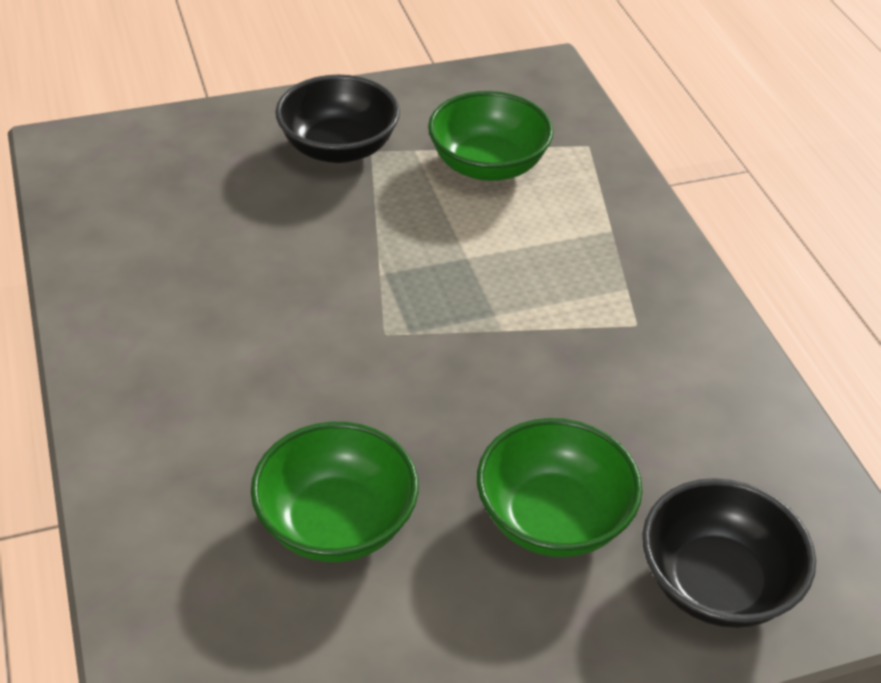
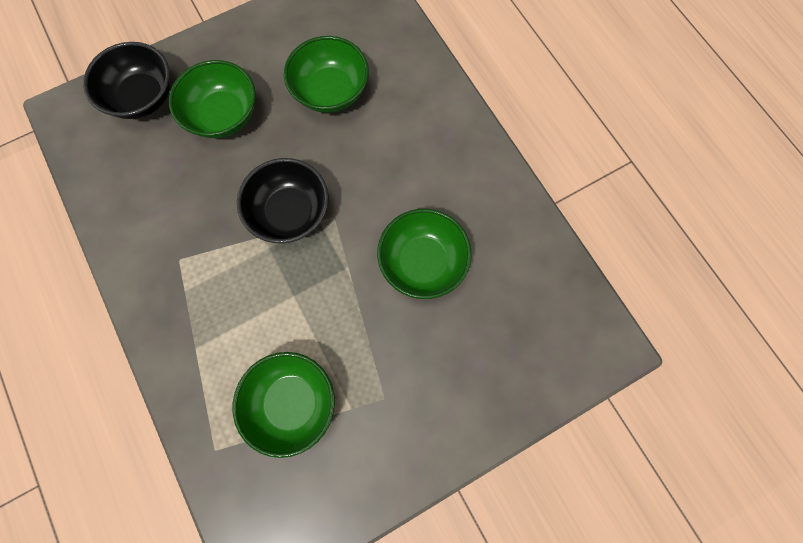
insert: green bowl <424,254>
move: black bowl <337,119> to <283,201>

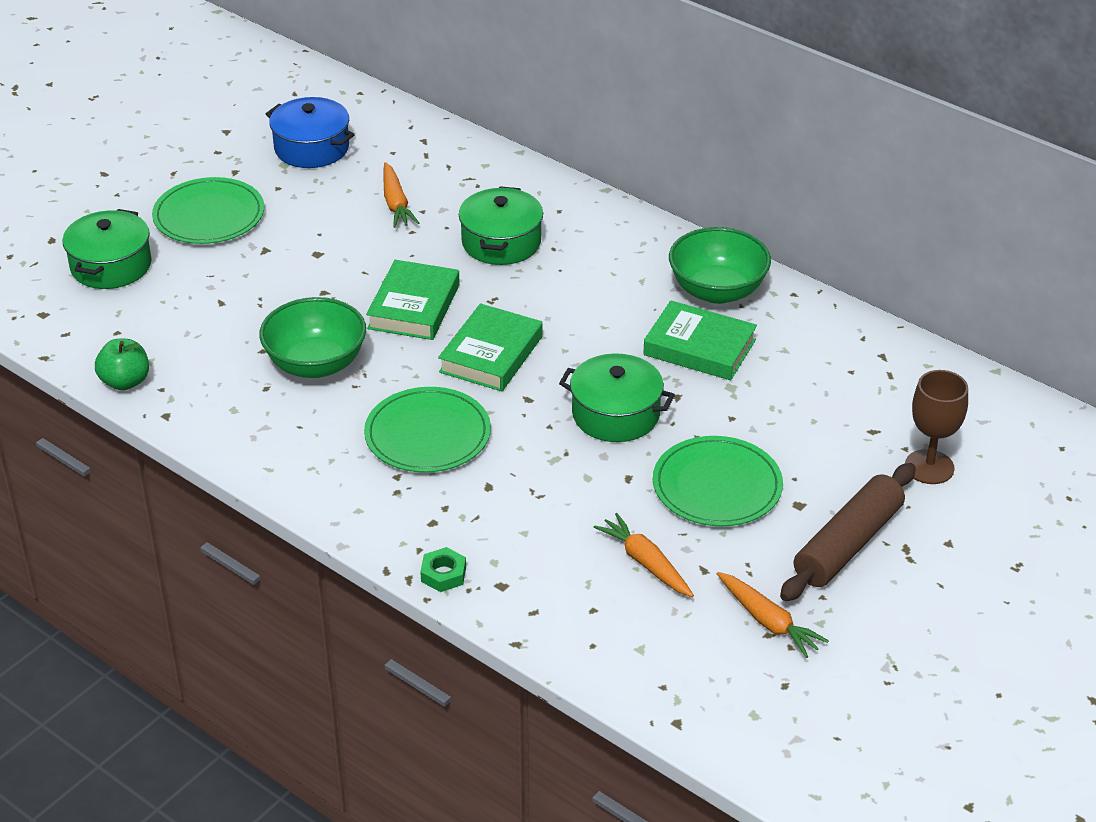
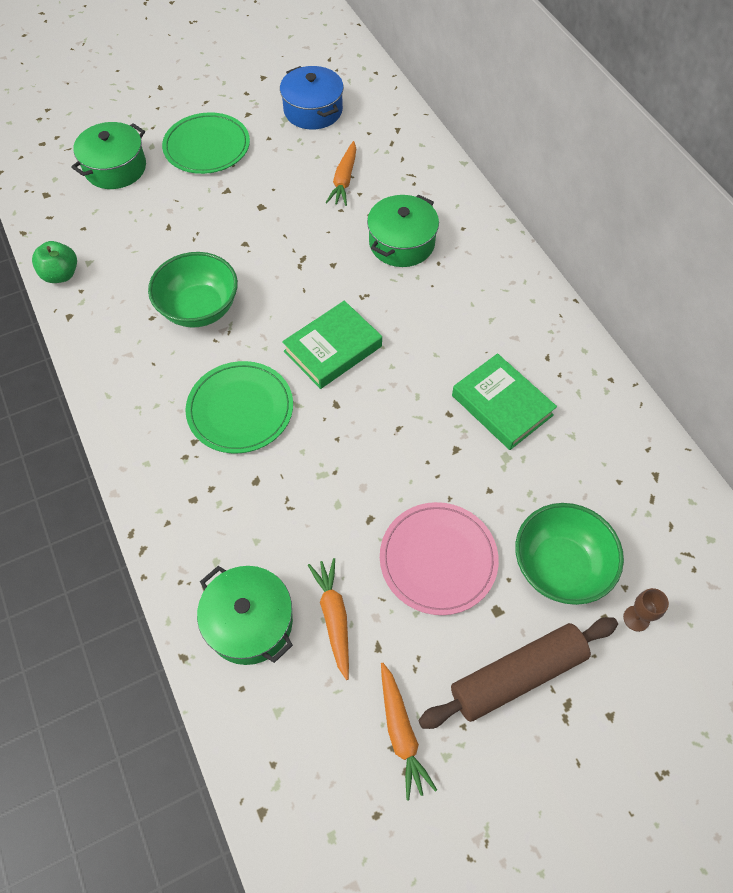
delete: green book <413,300>; green nut <443,569>
move: green pot <617,397> to <245,615>; green bowl <720,265> to <569,554>
recolor: green plate <718,481> to pink plate <439,558>
resize: brown goblet <936,427> = <646,610> x0.56

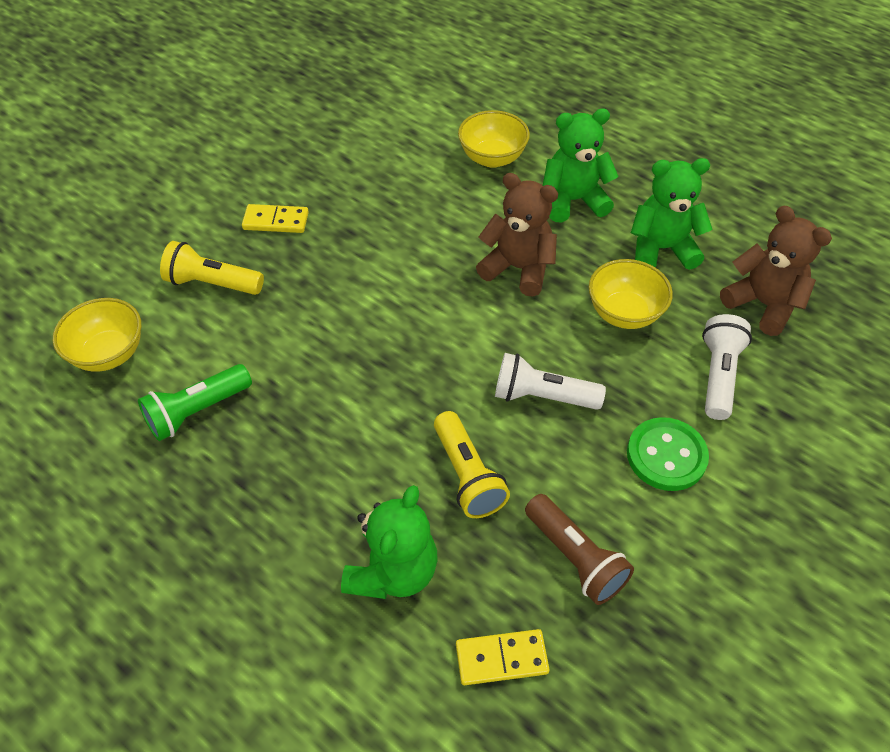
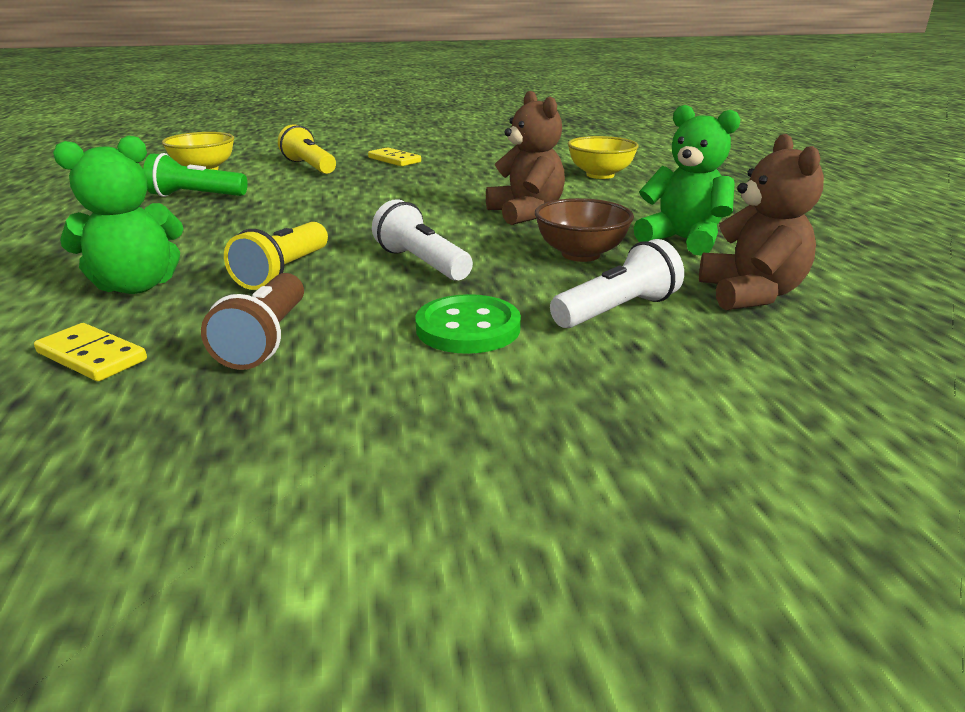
delete: green teddy bear <581,166>
recolor: yellow bowl <631,294> to brown bowl <584,230>

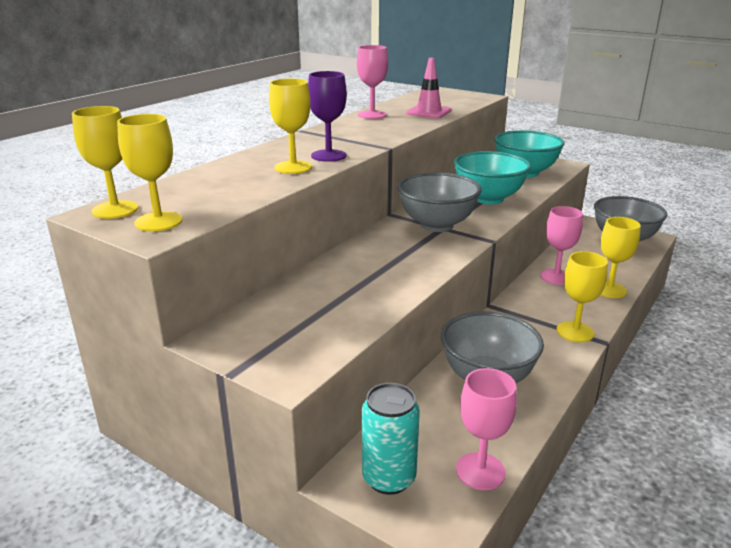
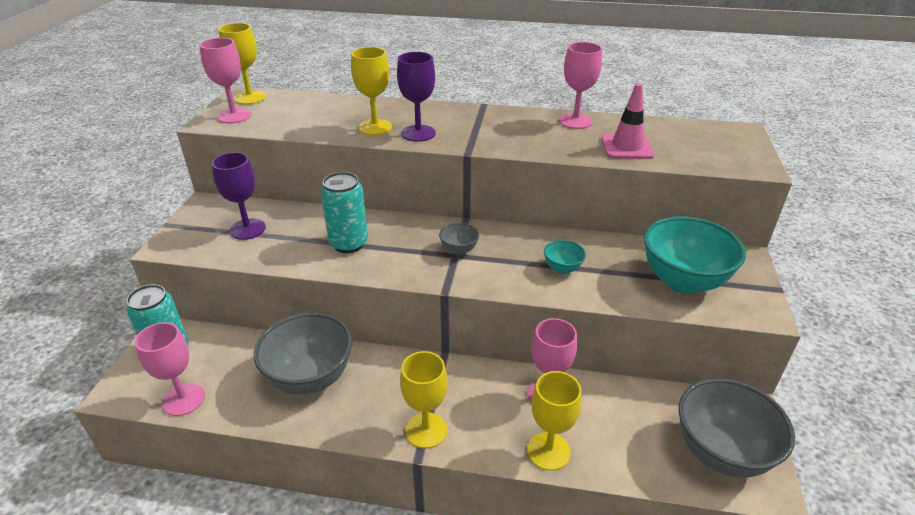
insert: purple goblet <239,196>; turquoise can <344,212>
recolor: yellow goblet <149,172> to pink goblet <225,81>
resize: grey bowl <439,202> = <459,239> x0.45; turquoise bowl <492,177> = <565,257> x0.45

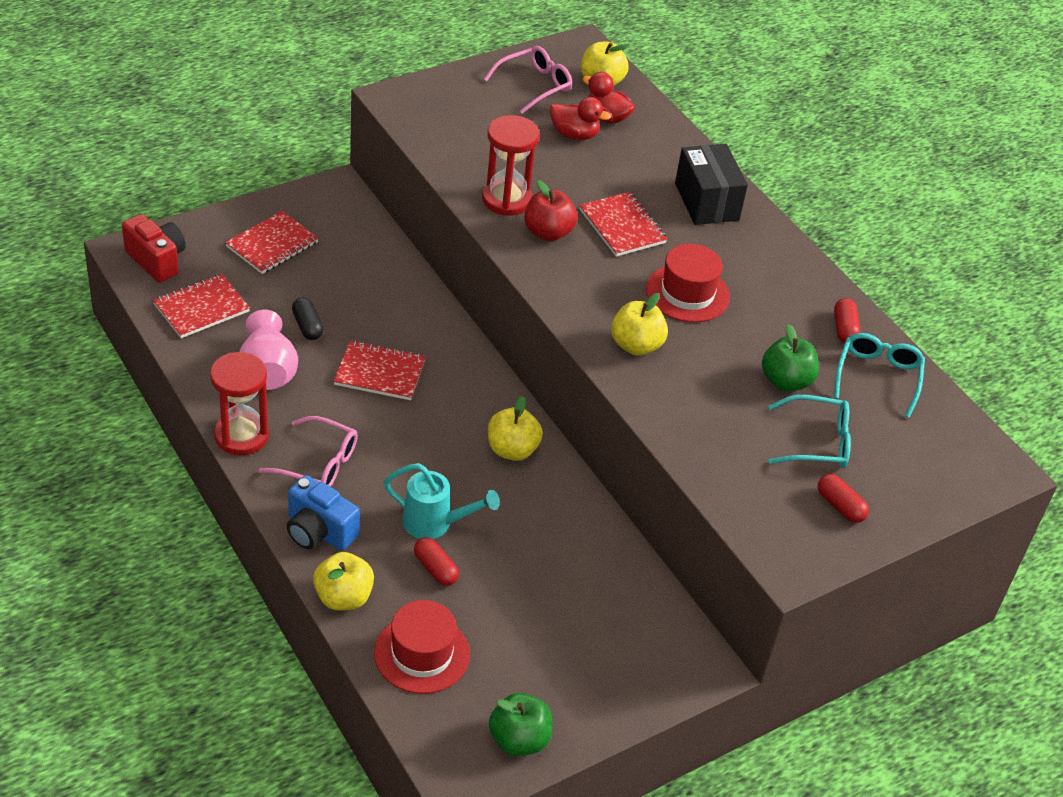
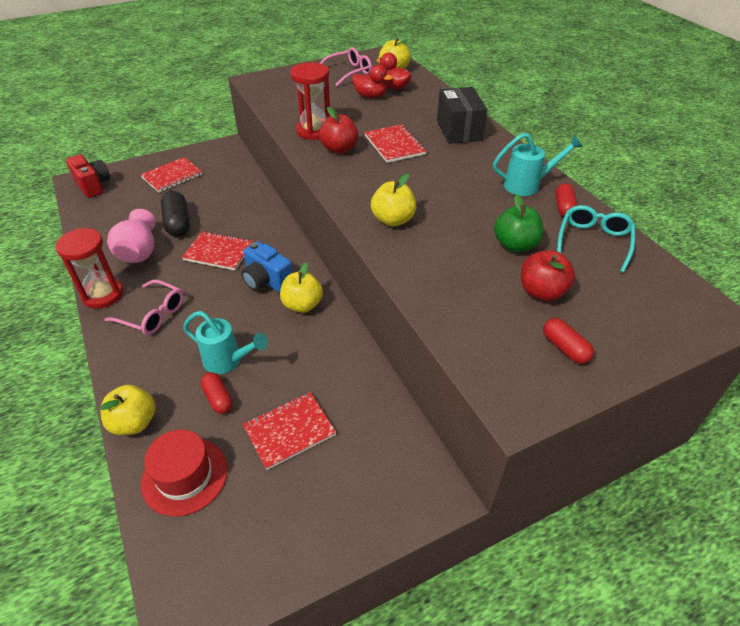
delete: green apple <520,724>; red hat <688,283>
insert: turquoise watering can <538,164>
move: red notebook <201,306> to <289,431>; blue camera <323,513> to <267,267>
replace: turquoise glasses <810,431> to red apple <548,275>
resize: black capsule <308,318> = <175,214> x1.62

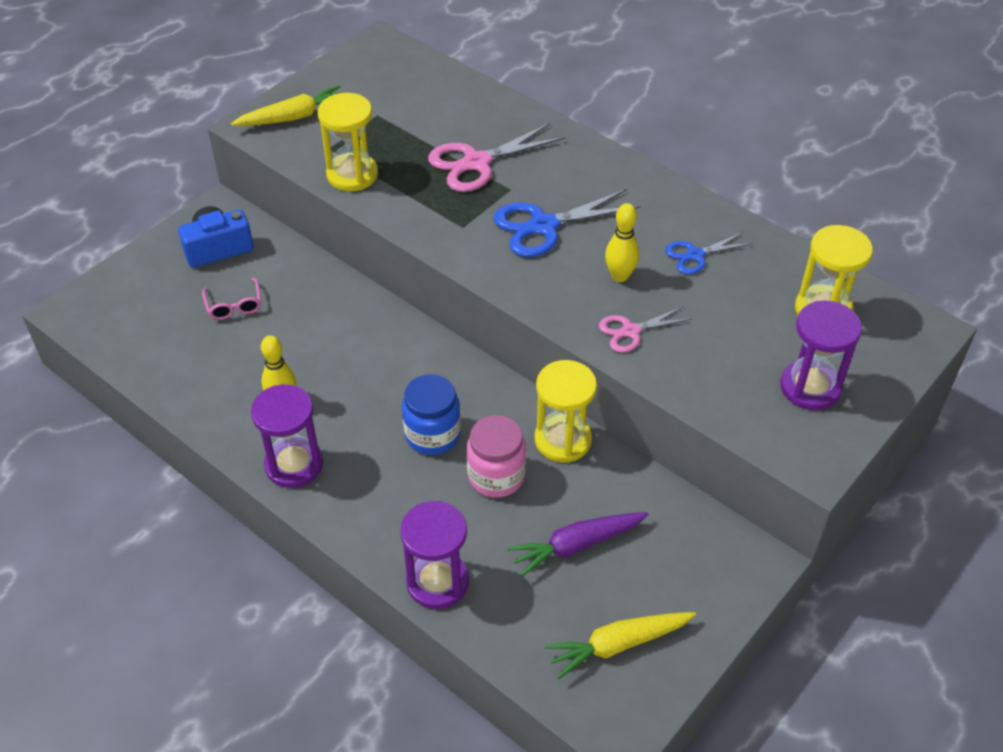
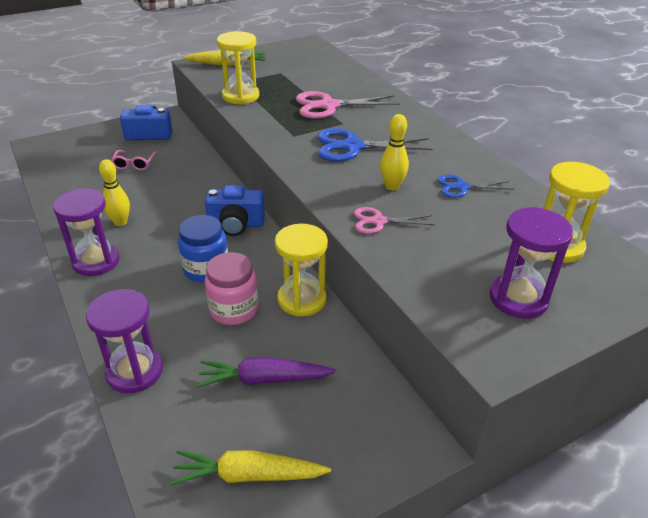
insert: blue camera <235,210>

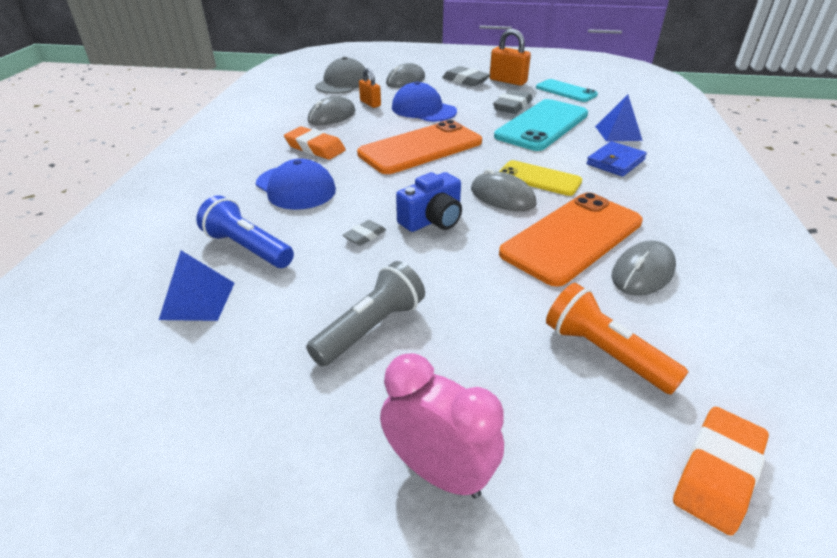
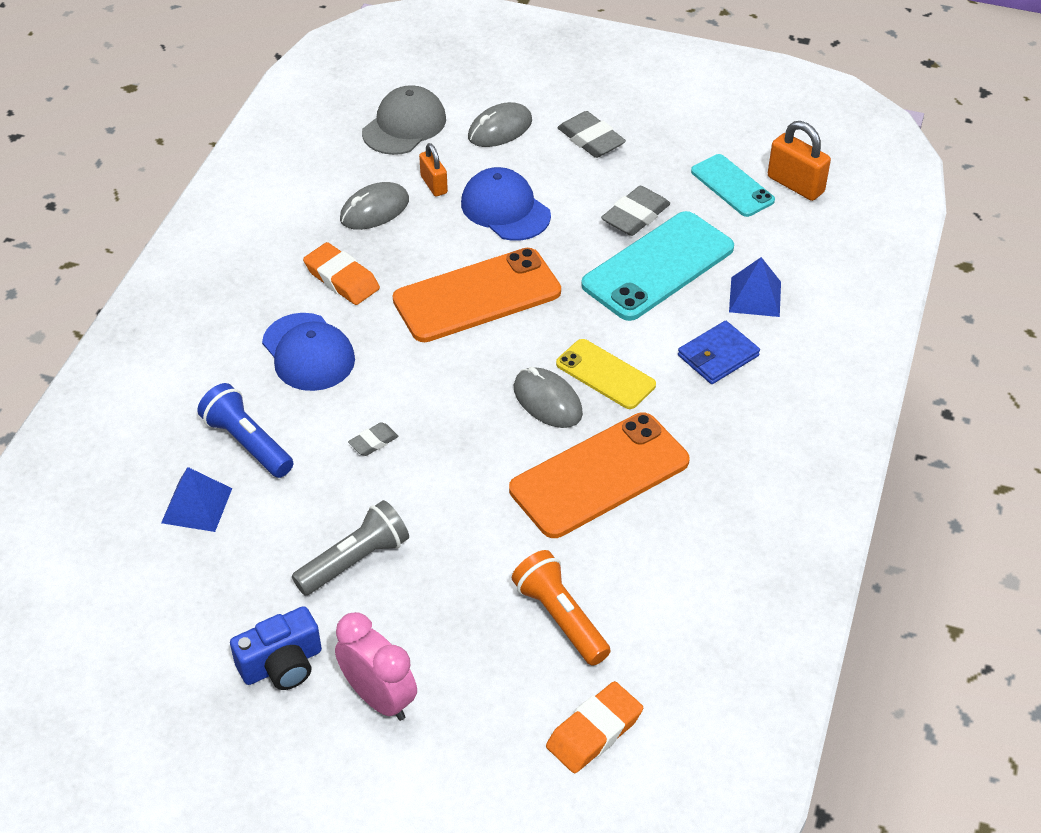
delete: grey mouse <644,268>
move: blue camera <429,202> to <276,648>; orange padlock <510,57> to <799,161>

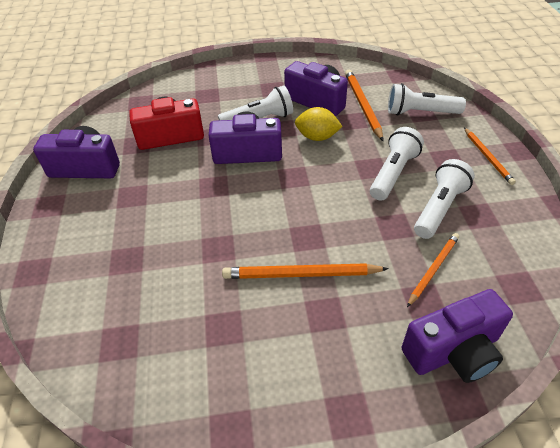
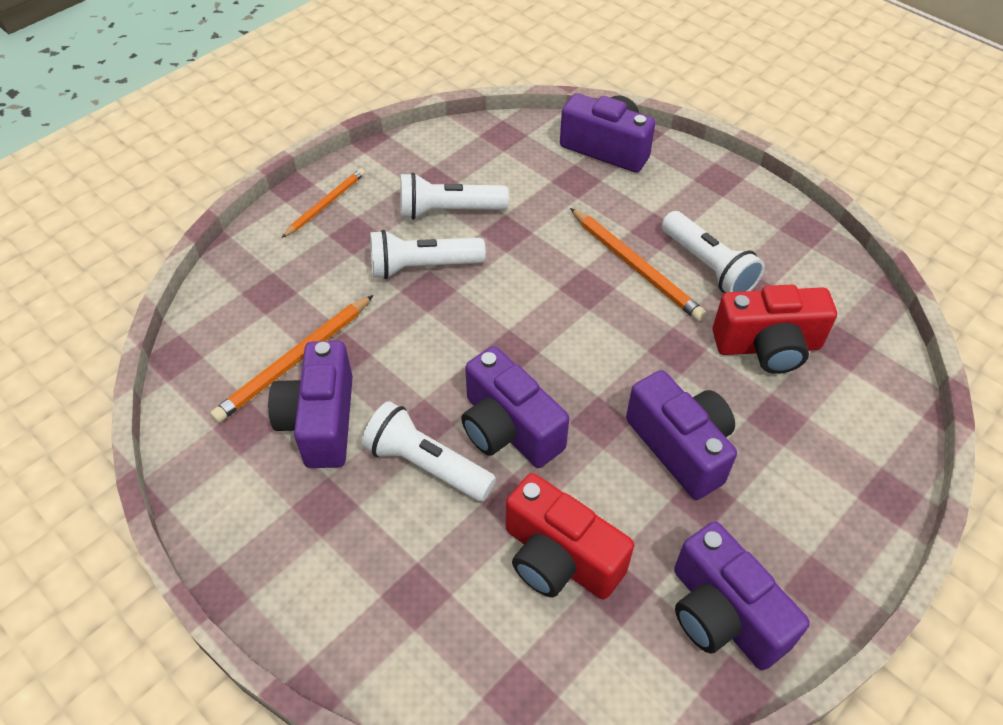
delete: yellow lemon <319,124>; orange pencil <433,270>
insert: purple camera <681,435>; red camera <775,329>
move: white flashlight <427,99> to <713,252>

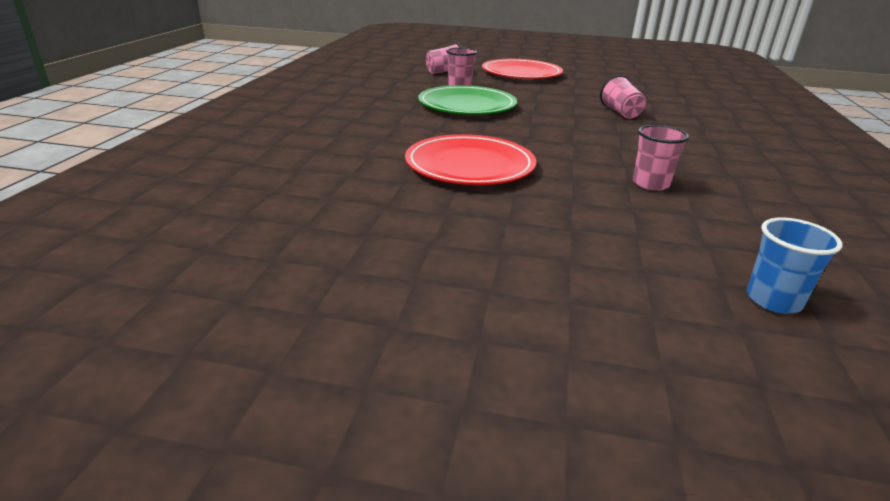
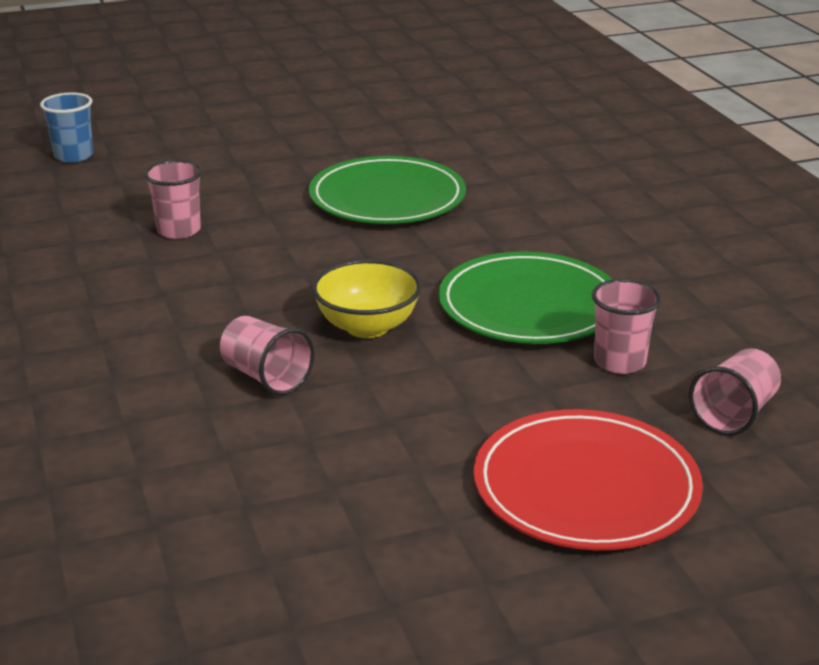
insert: yellow bowl <366,298>
recolor: red plate <470,159> to green plate <387,190>

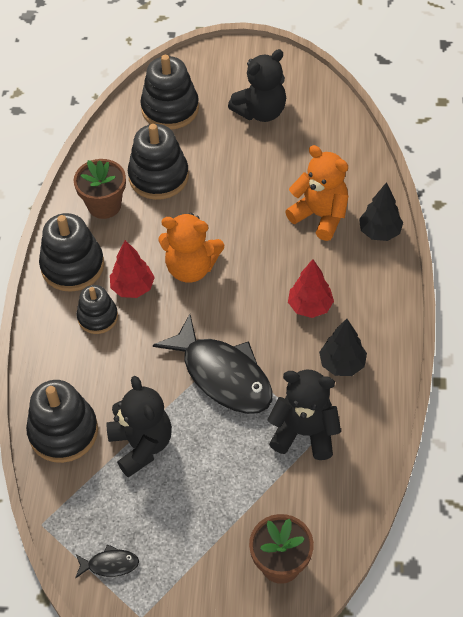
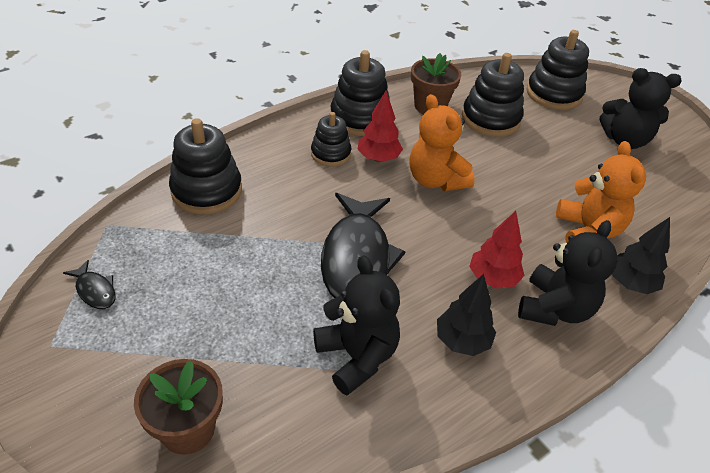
move: black teddy bear <139,427> to <567,273>

